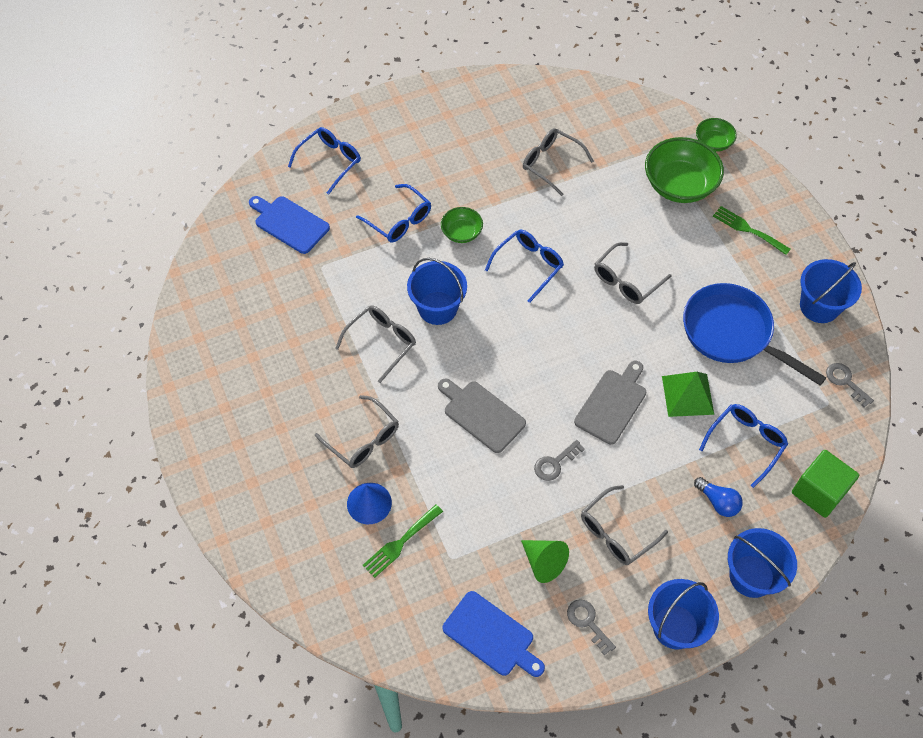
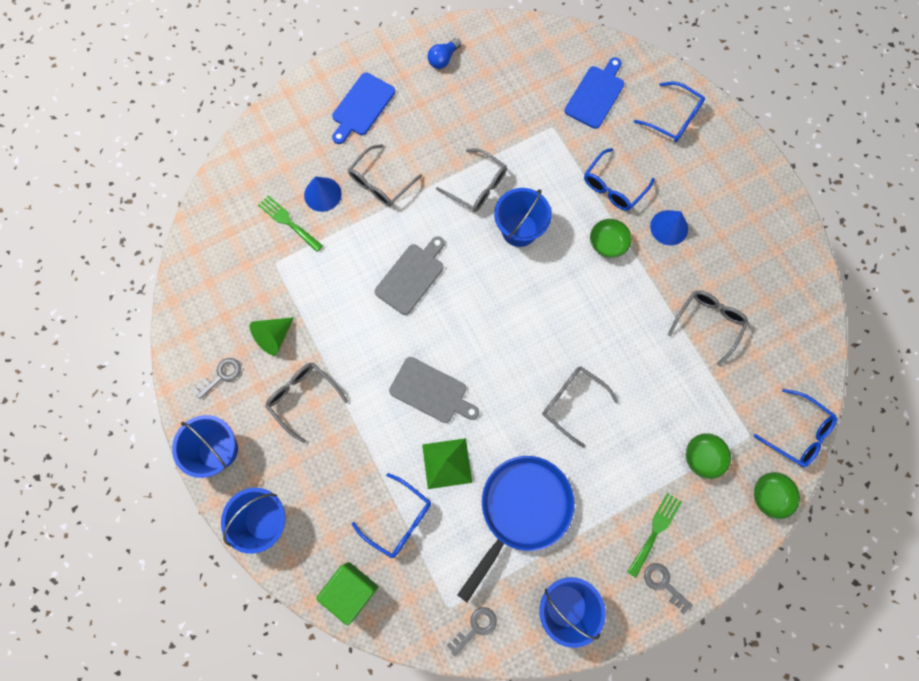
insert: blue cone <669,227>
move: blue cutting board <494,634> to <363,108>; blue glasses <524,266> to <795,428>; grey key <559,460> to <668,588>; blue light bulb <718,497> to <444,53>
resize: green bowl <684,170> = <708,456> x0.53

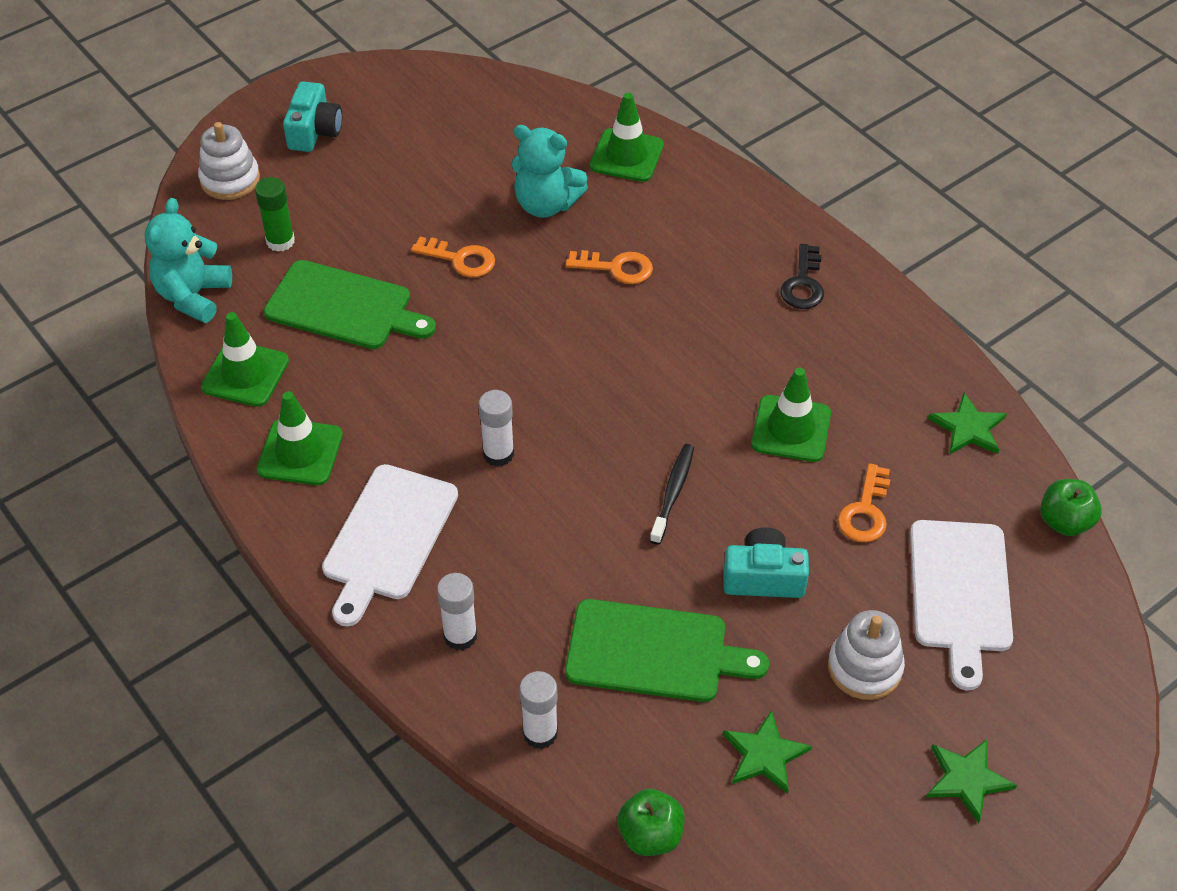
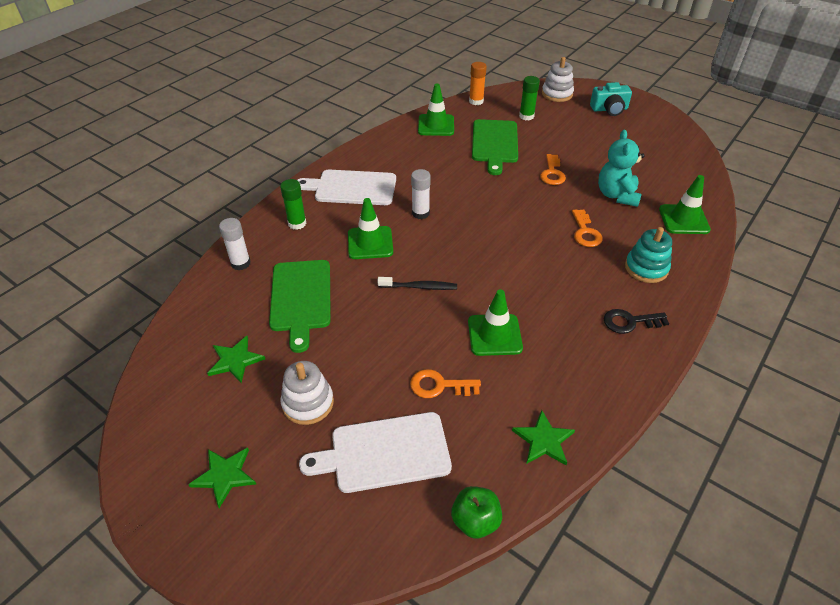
delete: green apple <651,822>; turquoise camera <766,562>
insert: turquoise stacking toy <648,255>
move: green traffic cone <300,438> to <370,228>
replace: turquoise teddy bear <188,260> to orange glue stick <478,83>
recolor: white glue stick <457,611> to green glue stick <293,204>

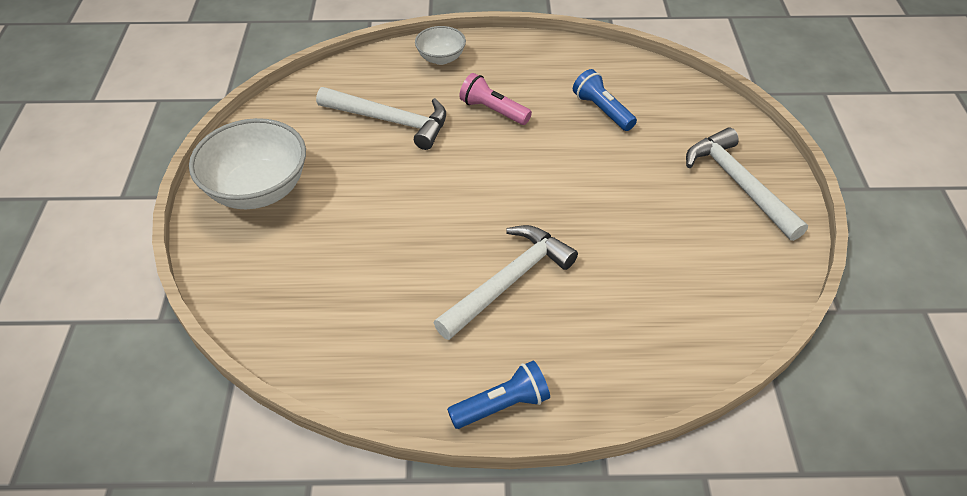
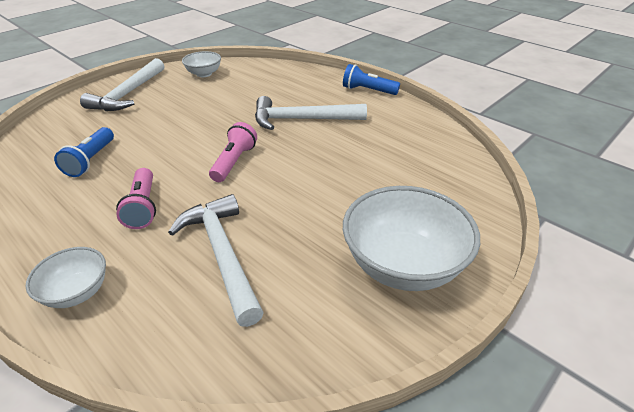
insert: white bowl <201,64>; pink flashlight <233,152>

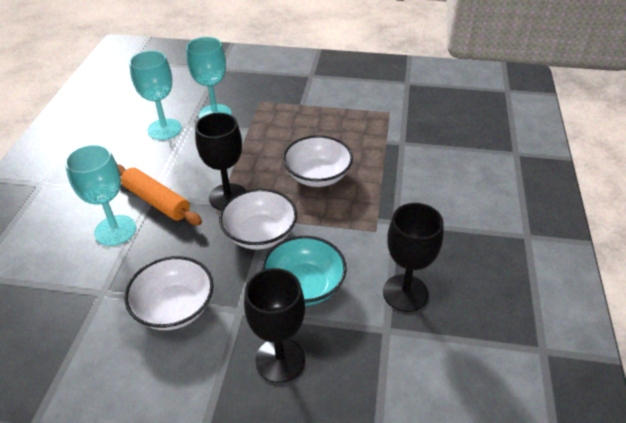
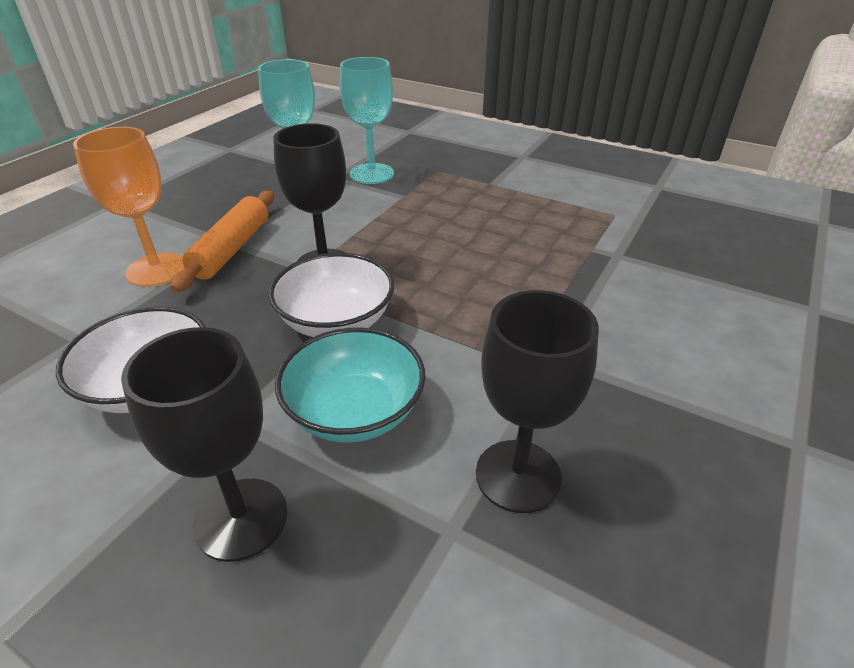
delete: white bowl <318,161>
recolor: turquoise goblet <100,195> to orange goblet <129,207>
rotate: orange rolling pin <159,194> = <222,241> 45 degrees clockwise

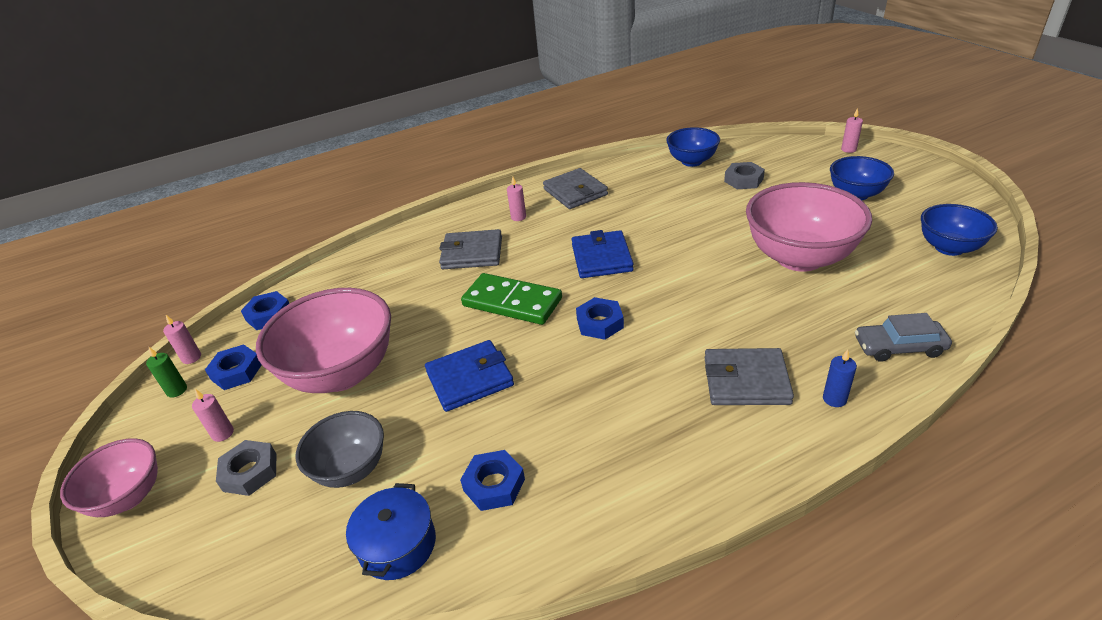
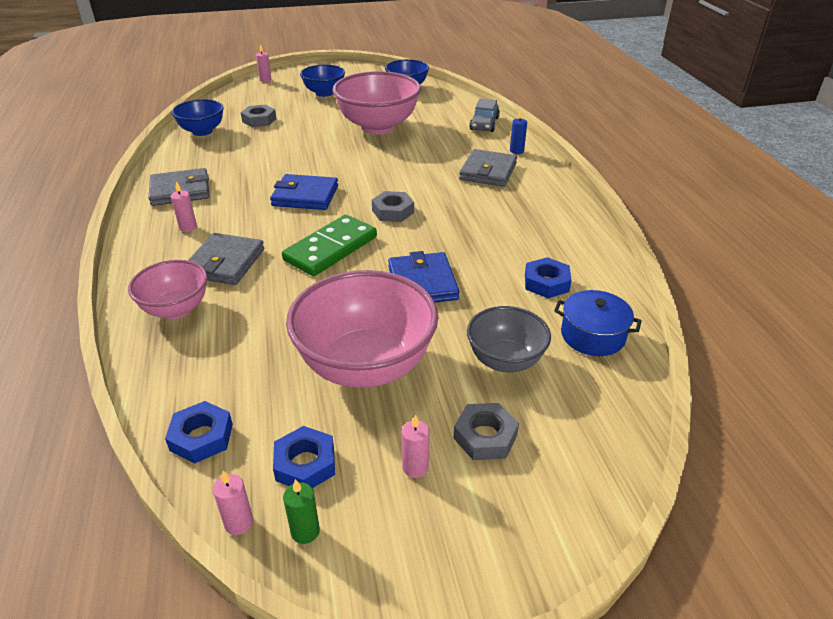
move: pink bowl <109,477> to <167,289>
recolor: blue nut <600,318> to grey nut <393,206>

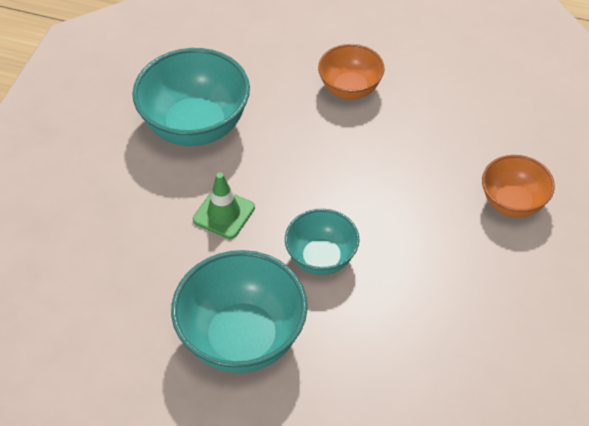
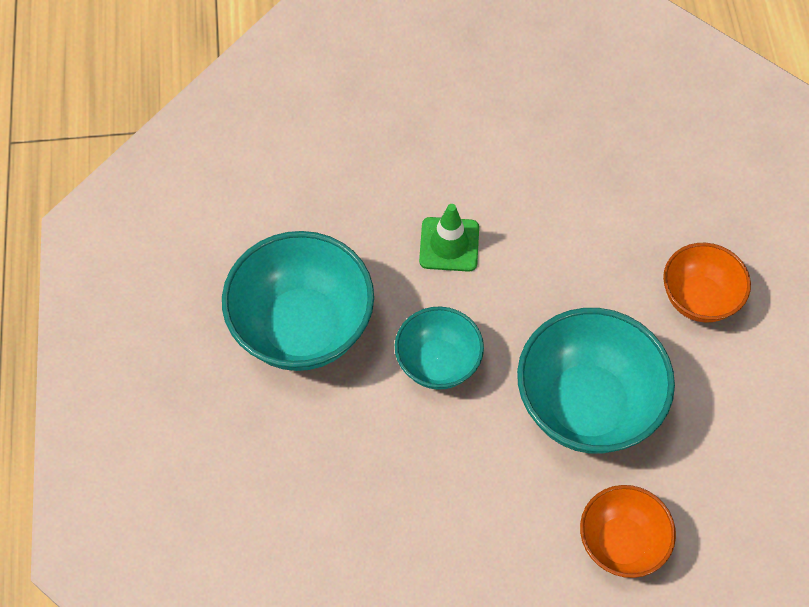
move: turquoise bowl <191,97> to <596,381>

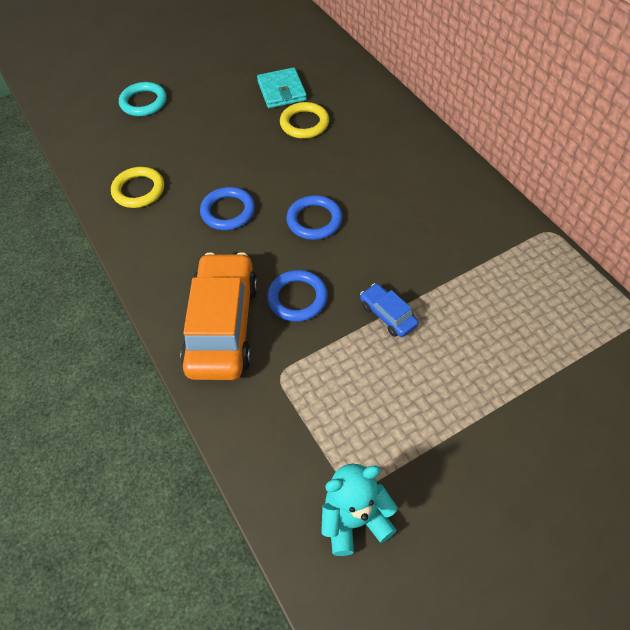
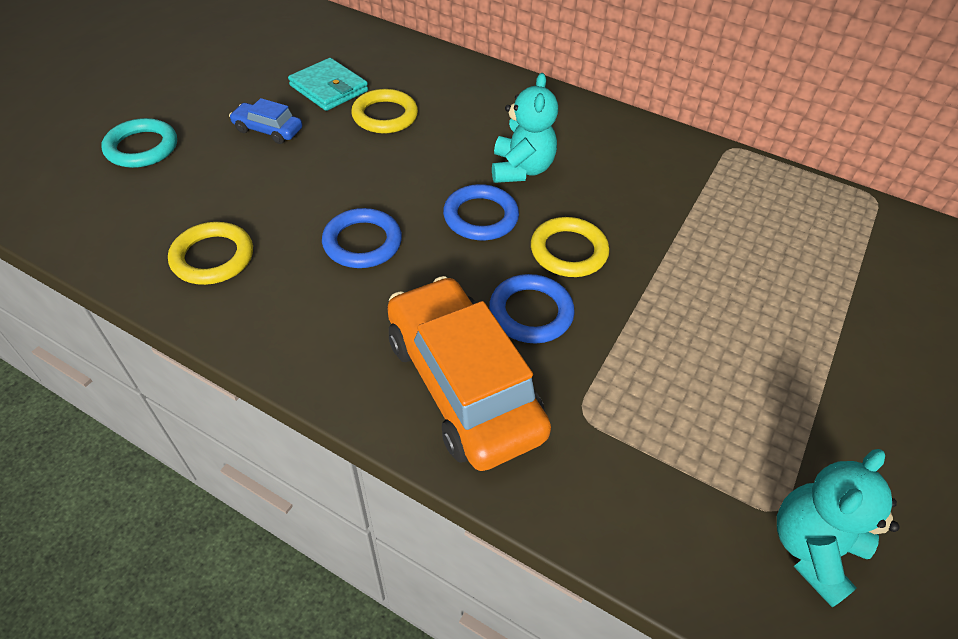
insert: turquoise teddy bear <525,128>; yellow ring <570,247>
move: blue car <389,310> to <265,121>

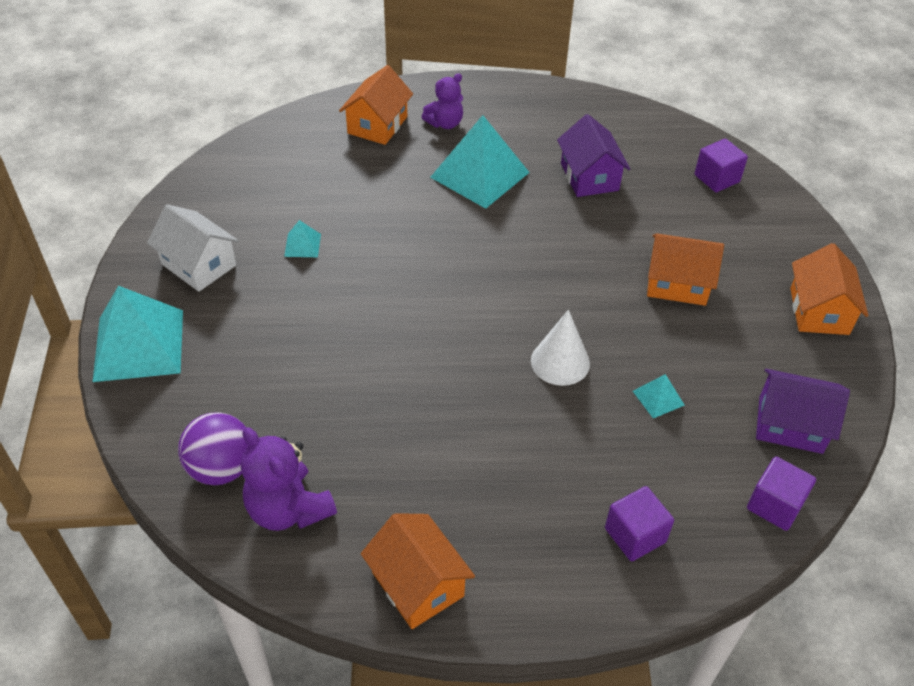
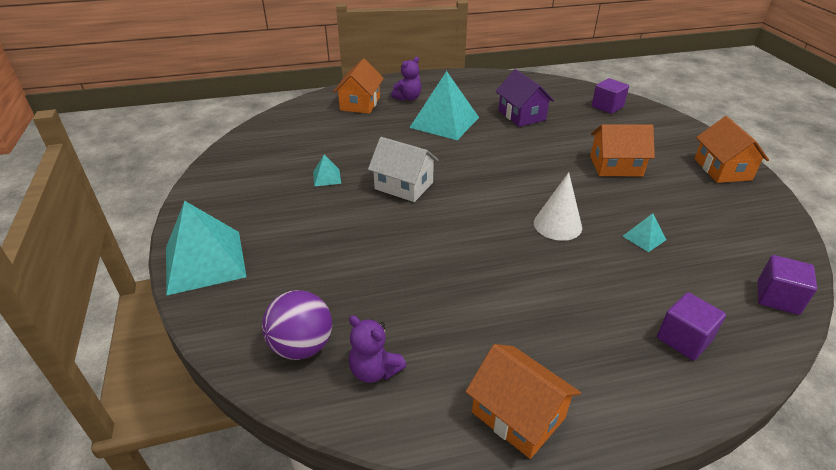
delete: purple house <803,411>
move: white house <193,248> to <403,169>
resize: purple teddy bear <289,479> = <378,349> x0.66

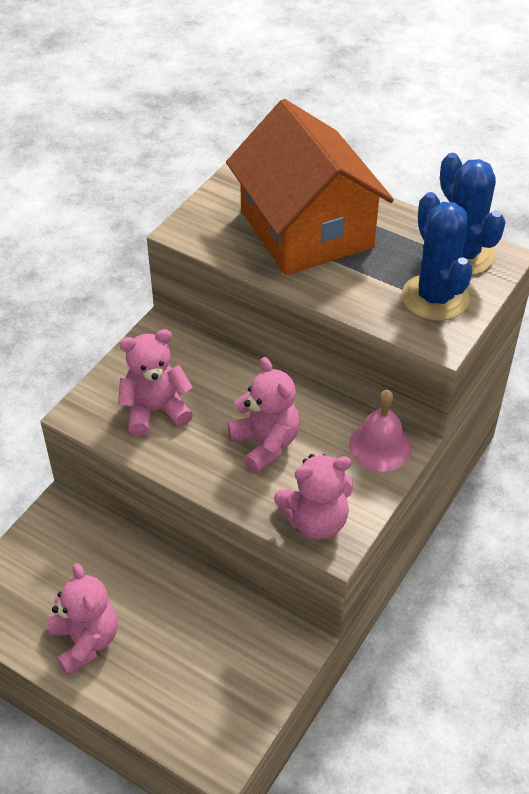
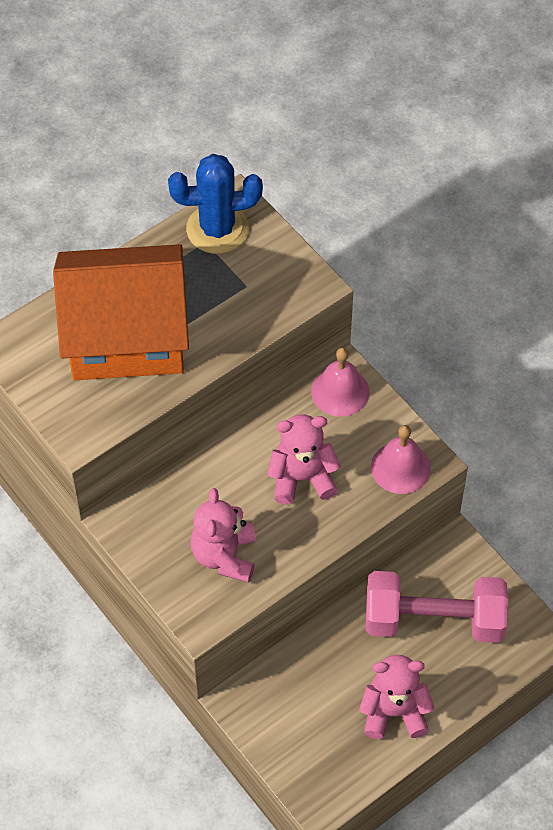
delete: blue cactus <437,256>
insert: pink dumbbell <437,607>
replace: pink teddy bear <313,496> to pink bell <401,459>

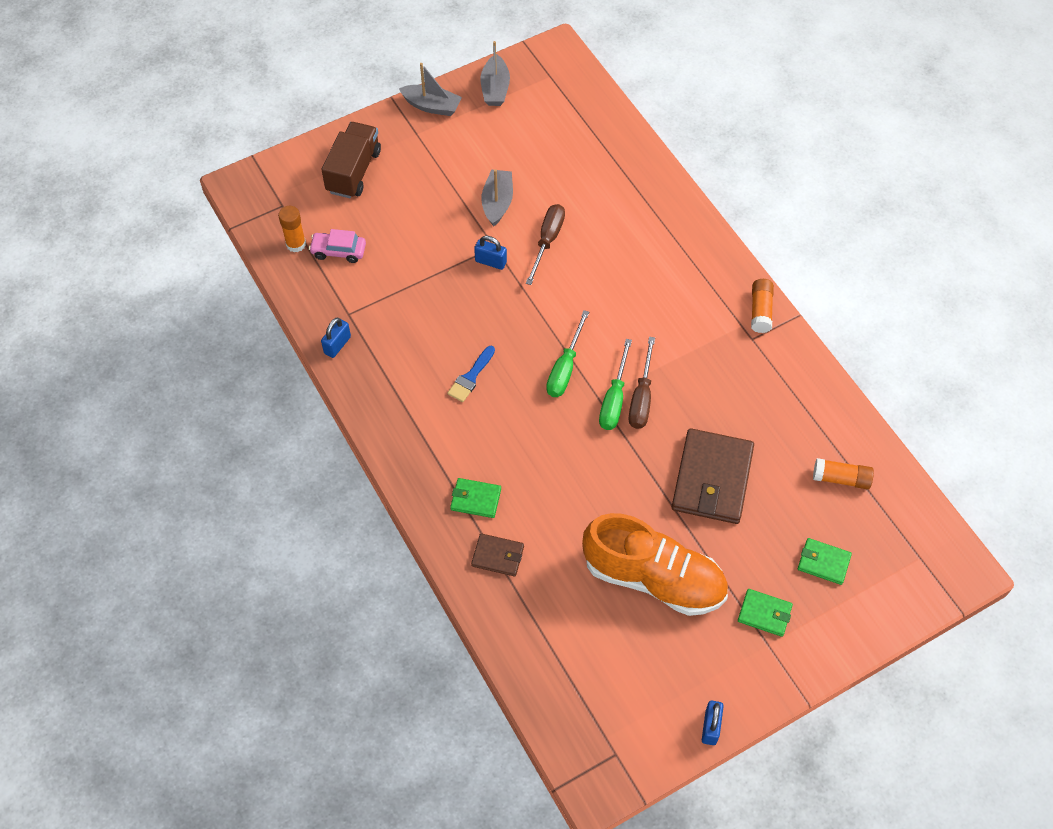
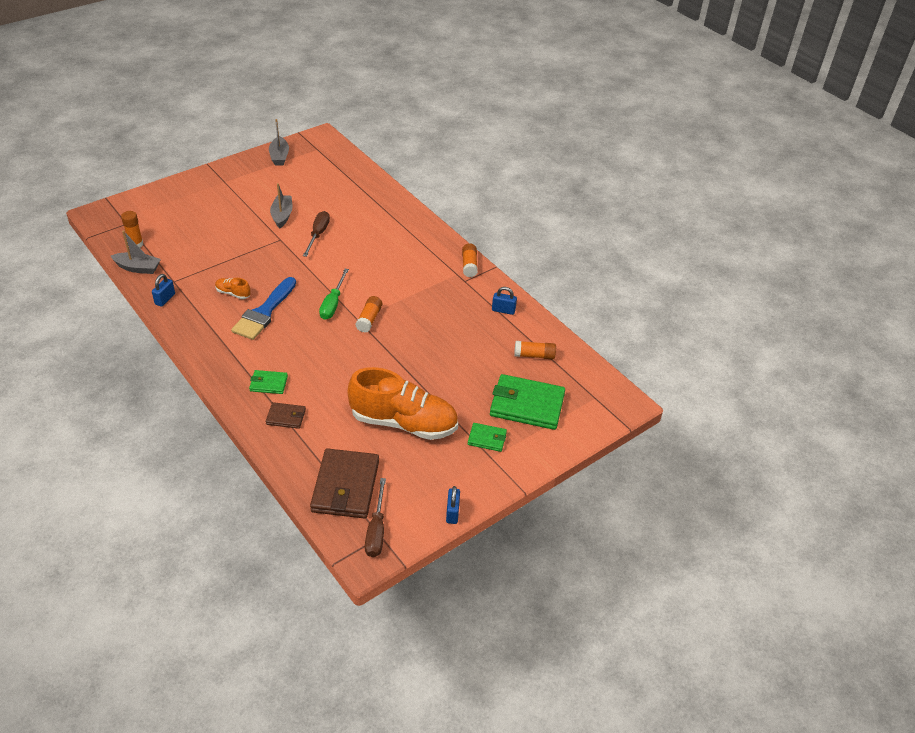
delete: pink car <337,246>; brown truck <351,160>
insert: orange shoe <233,288>
move: grey boat <430,89> to <136,252>; blue padlock <490,253> to <504,301>; brown screwdriver <642,383> to <375,517>; brown wallet <713,476> to <344,483>
replace: green screwdriver <615,384> to orange glue stick <368,314>
resize: blue brush <471,374> = <263,308> x1.86; green wallet <825,561> = <527,402> x2.00

